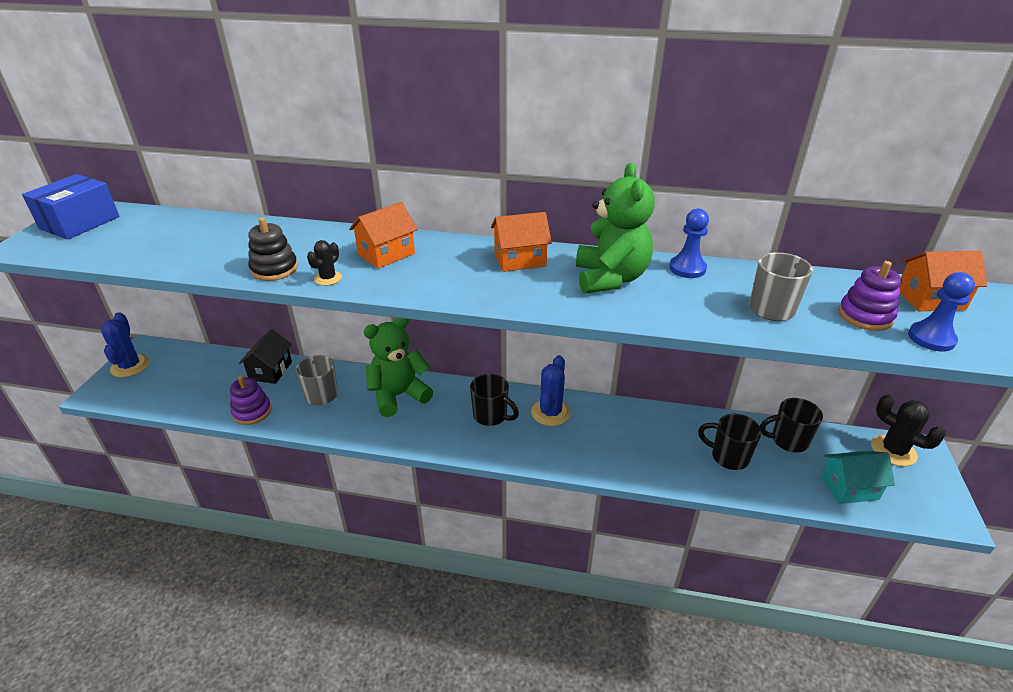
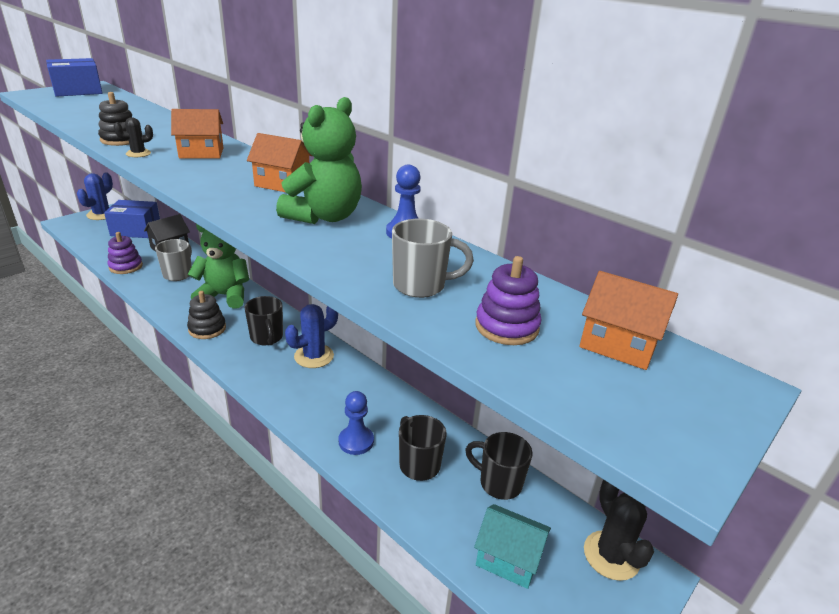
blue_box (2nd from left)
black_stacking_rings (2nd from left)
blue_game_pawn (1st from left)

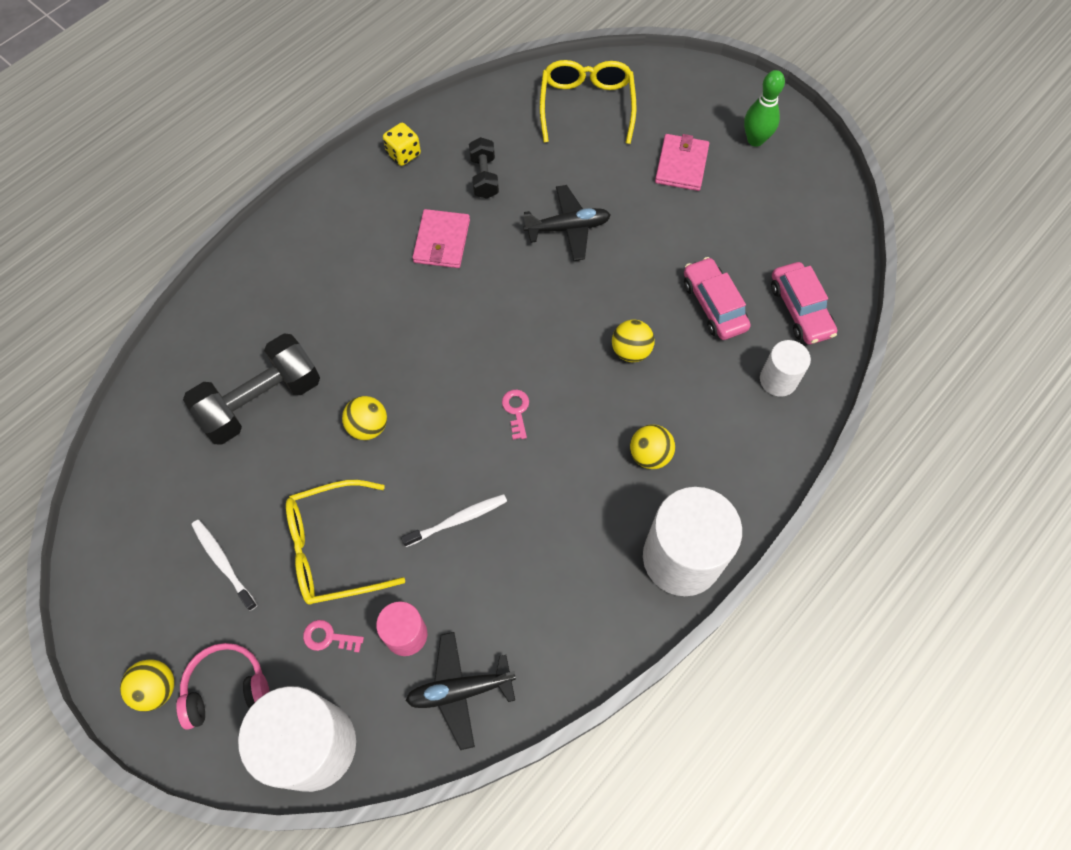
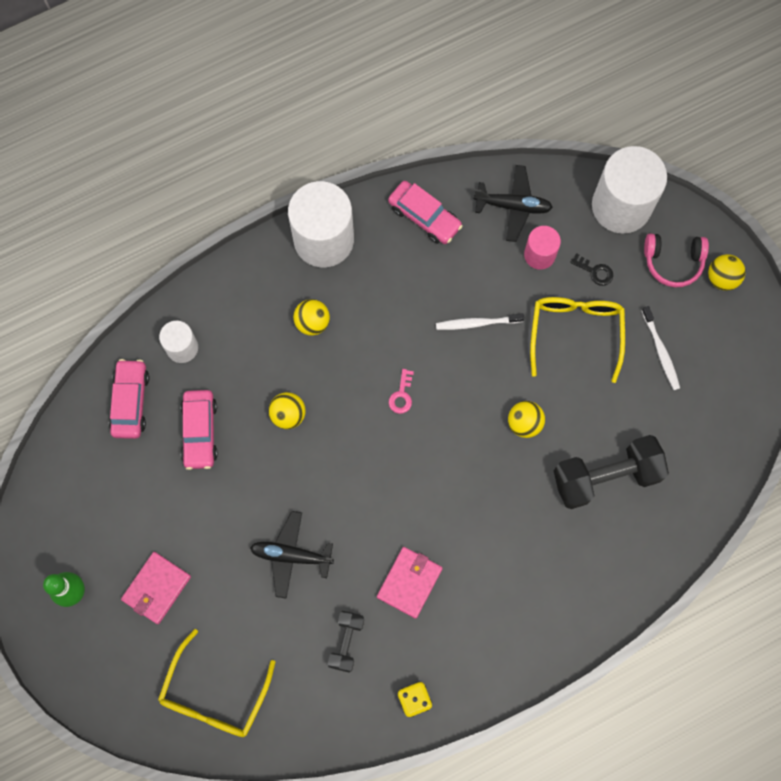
rose-pink_automobile (3rd from left)
bright_yellow_eyeglasses (2nd from left)
black_door_key

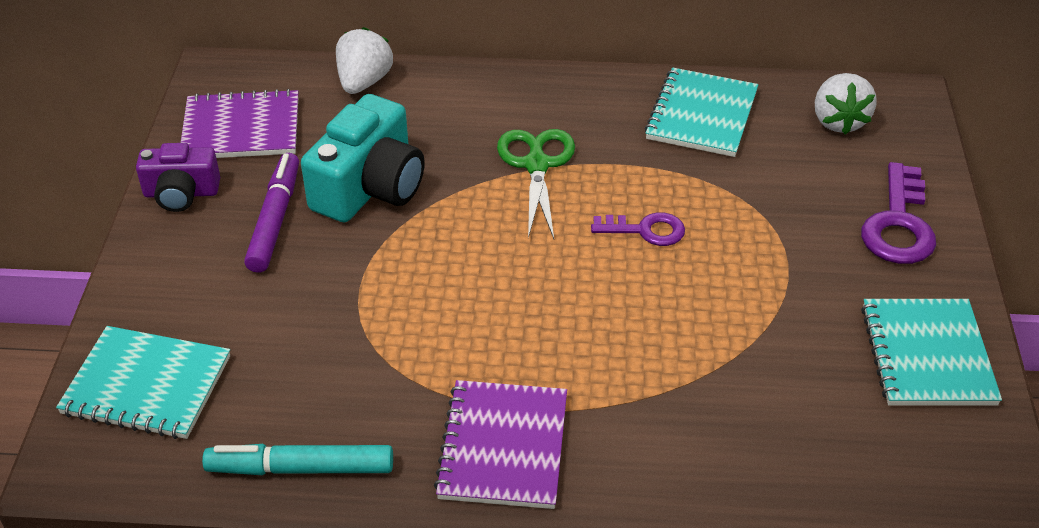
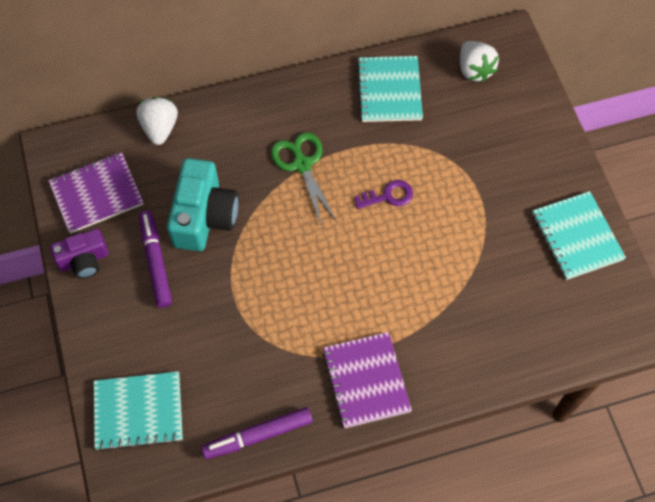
royal_purple_marker_pen (2nd from left)
royal_purple_door_key (2nd from left in the first image)

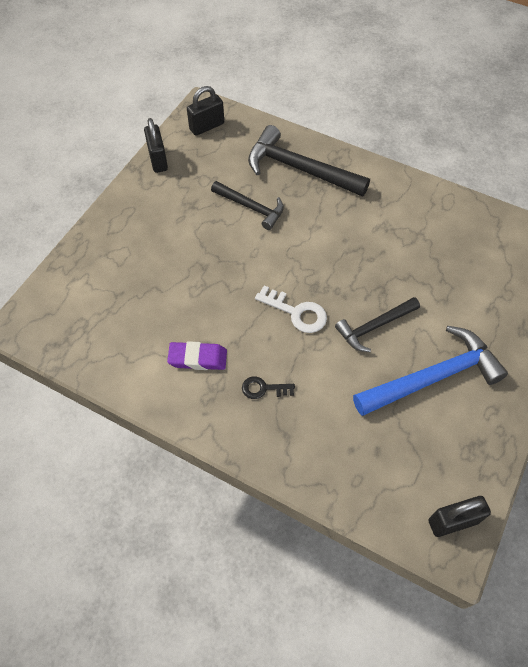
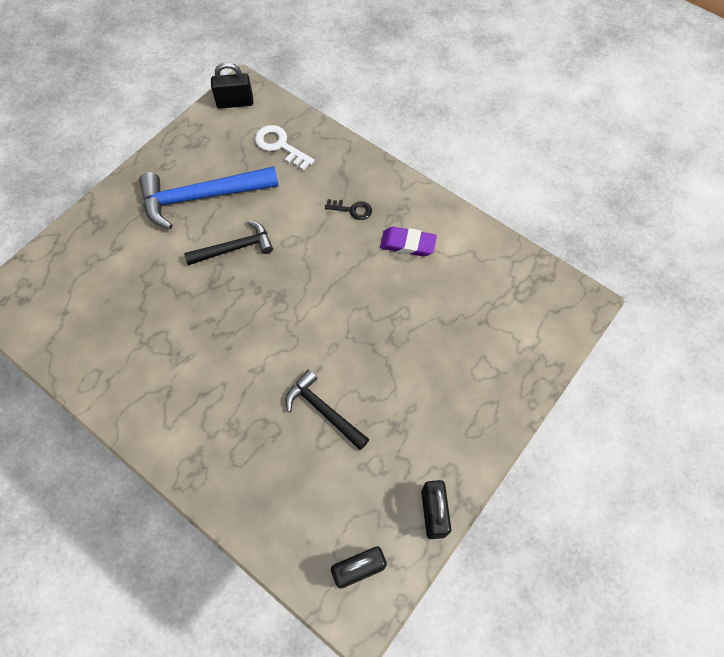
snow-white_door_key
black_claw_hammer (2nd from left in the first image)

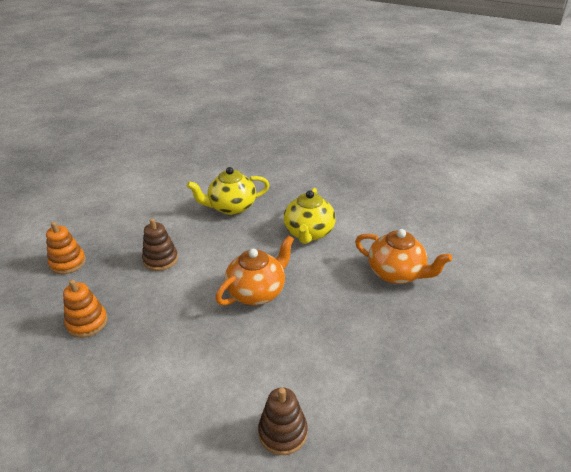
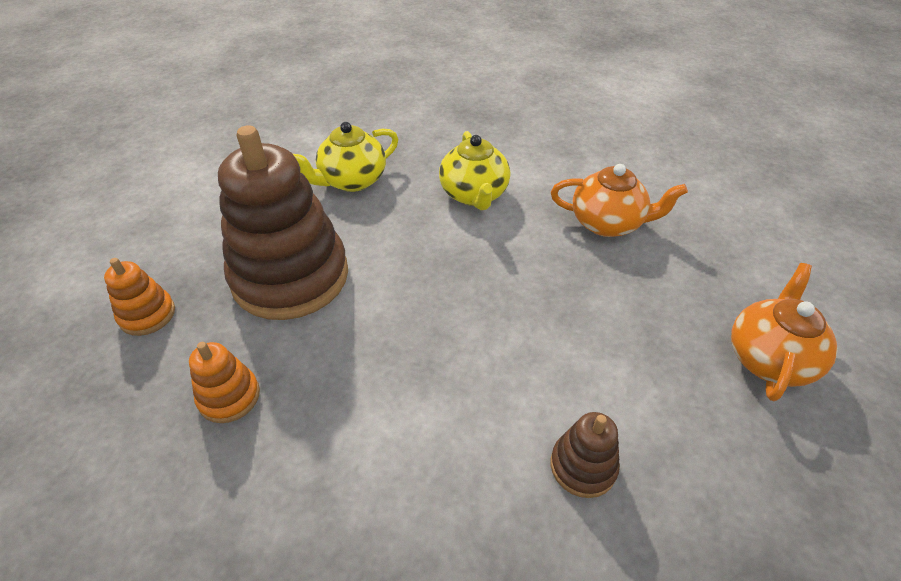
brown_stacking_rings (1st from left)
orange-coloured_tea_pot (2nd from left)

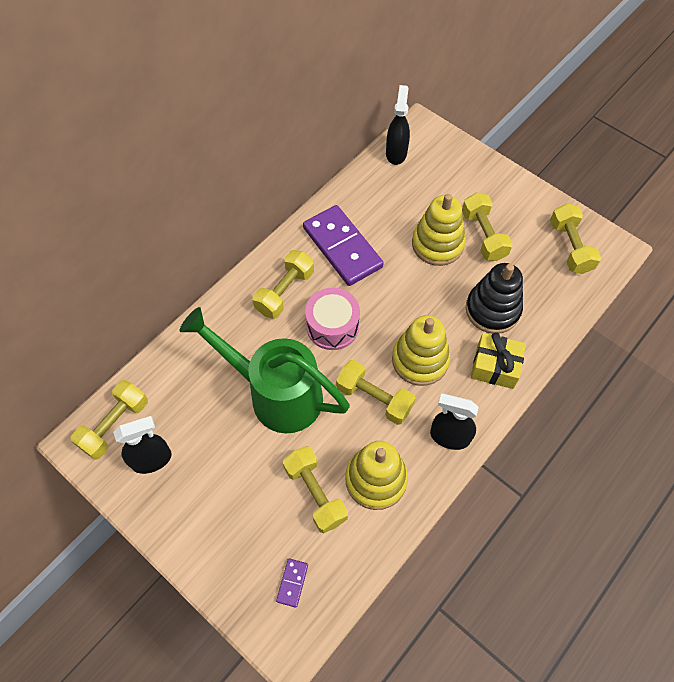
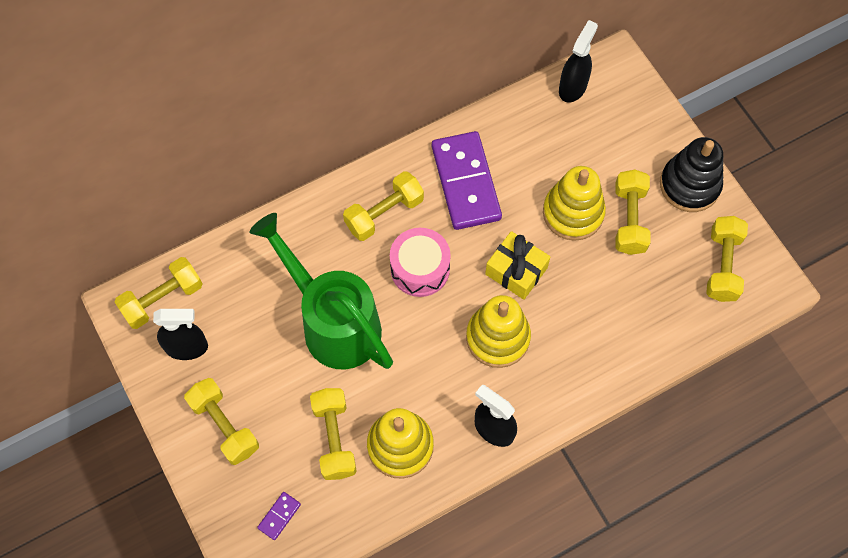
bright_yellow_hand_weight (2nd from left)
bright_yellow_gift
black_stacking_rings

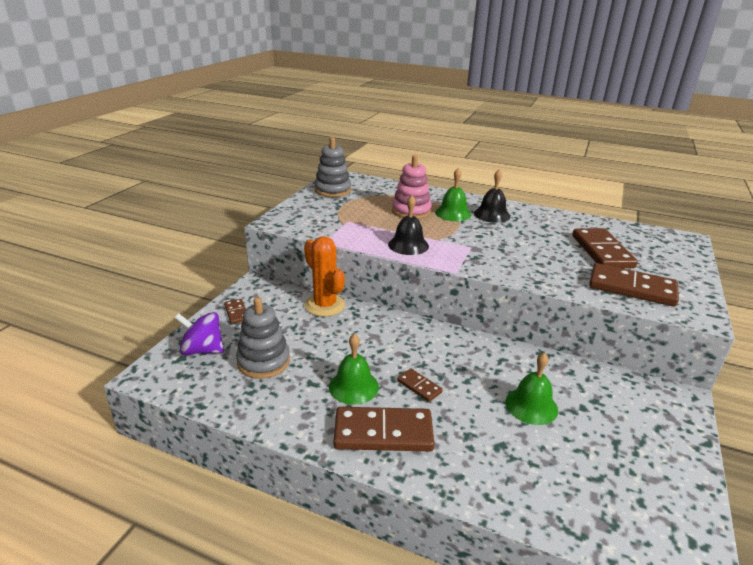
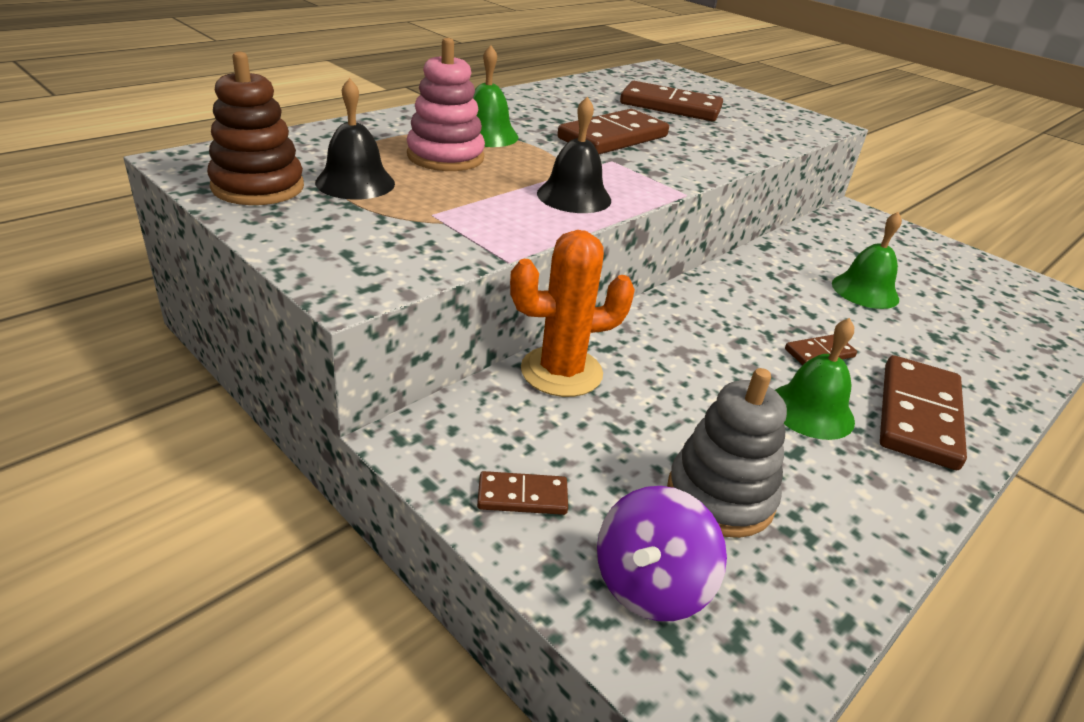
brown_stacking_rings
black_school_bell (1st from left)
brown_domino_tile (2nd from left)

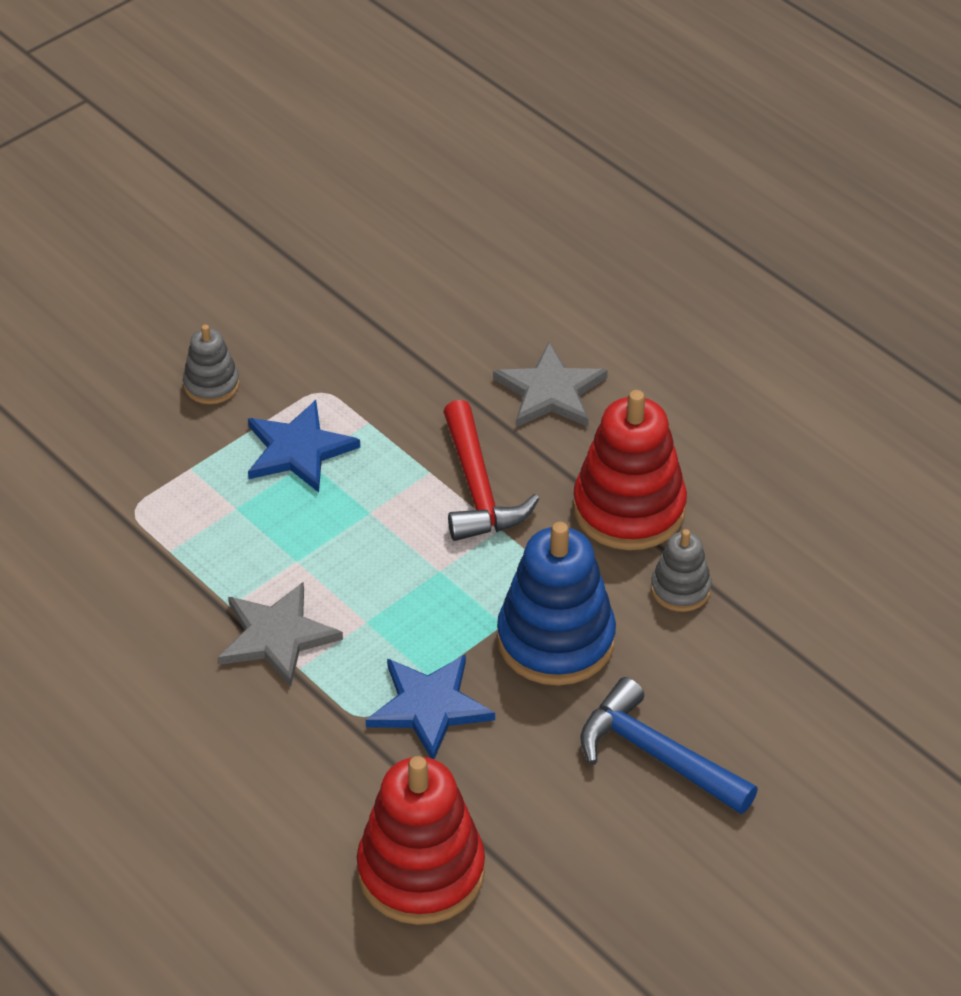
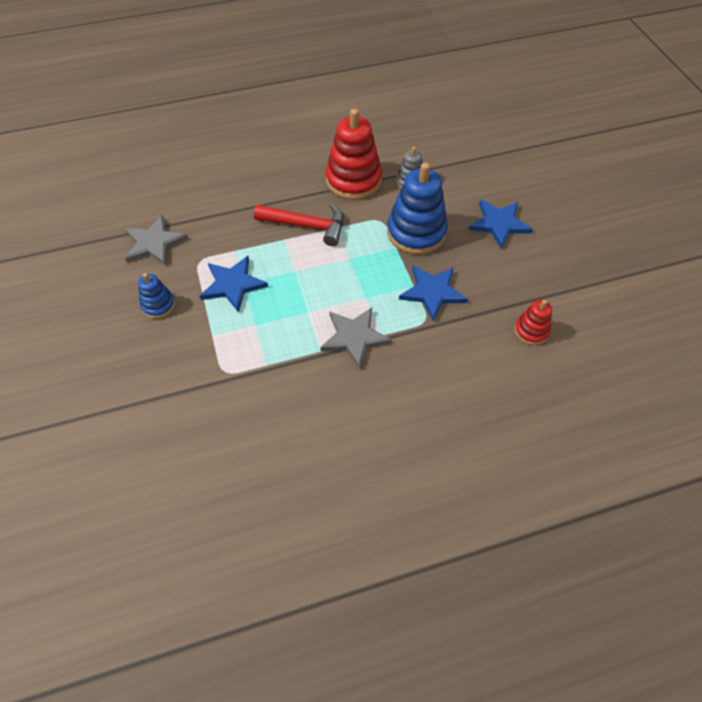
gray_star (1st from left)
blue_stacking_rings (1st from left)
blue_star (3rd from left)
crimson_stacking_rings (2nd from left)

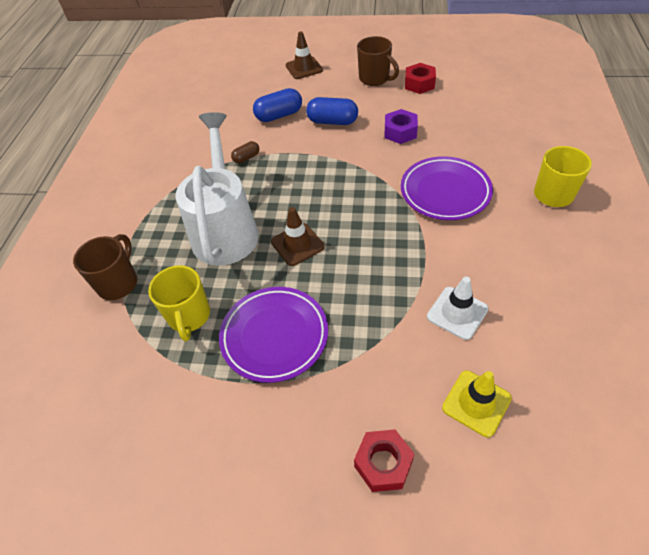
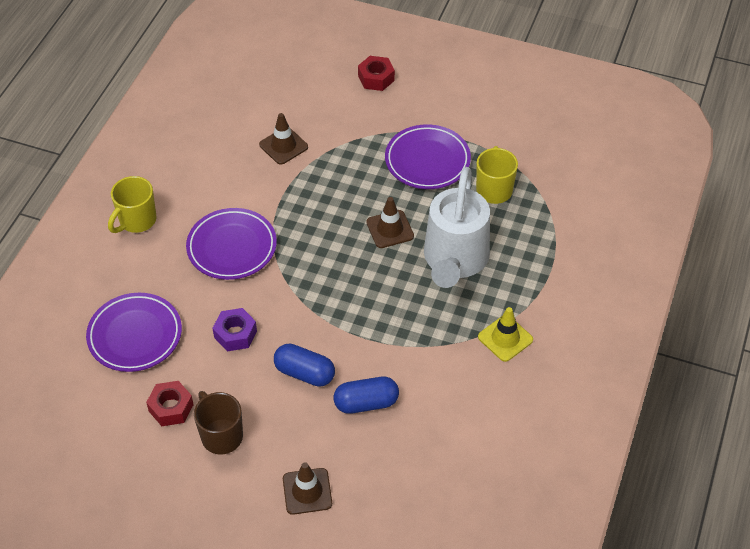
royal_purple_flat_dish (1st from left)
brown_road_cone (1st from left)
bright_yellow_road_cone
brown_tea_mug (1st from left in the first image)
brown_pill_shape

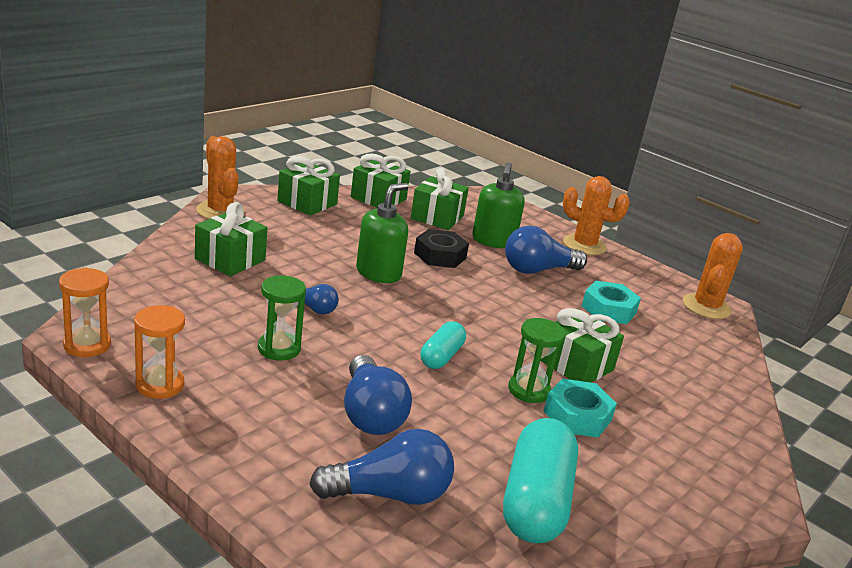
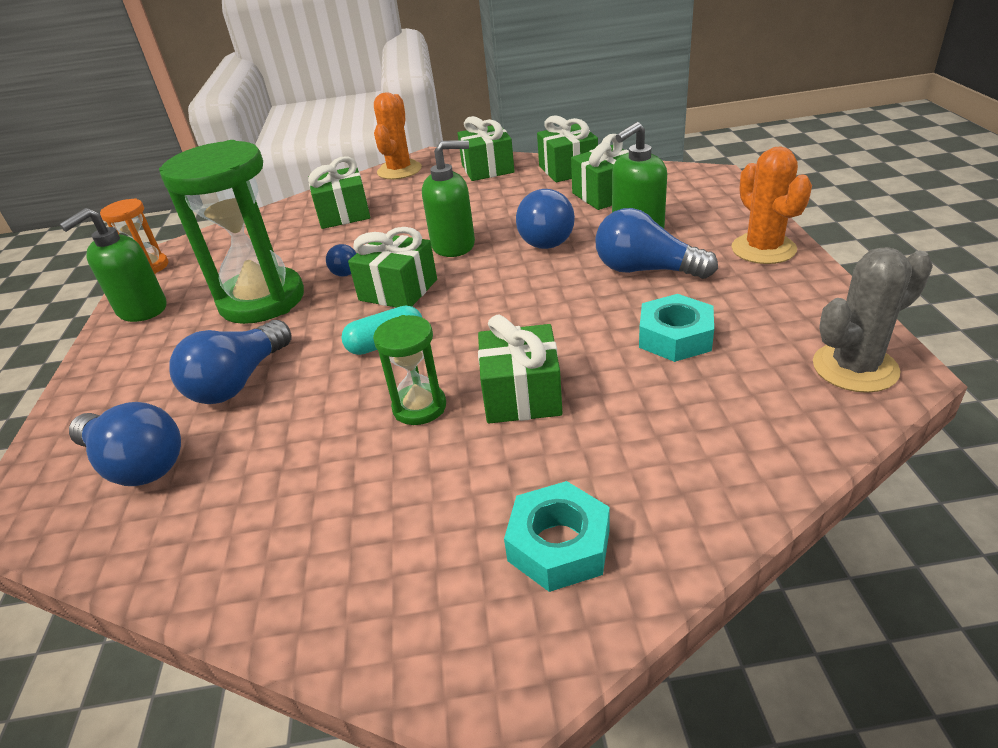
leaf-green_soap_pump (1st from left)
leaf-green_sandglass (1st from left)
leaf-green_gift (2nd from left)
turquoise_hexagon_nut (1st from left)
blue_light_bulb (4th from left)
gray_saguaro_cactus
turquoise_pill_shape (2nd from left in the first image)

